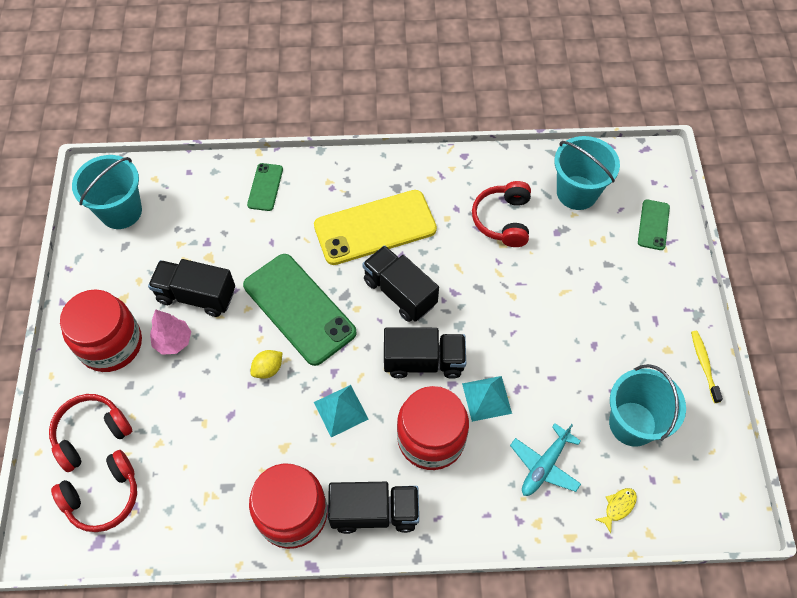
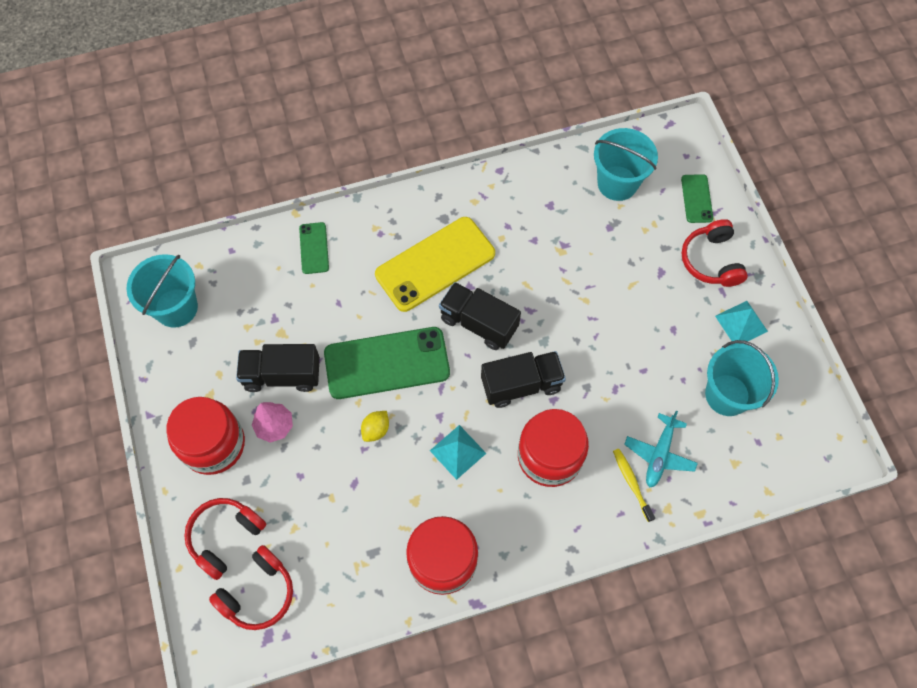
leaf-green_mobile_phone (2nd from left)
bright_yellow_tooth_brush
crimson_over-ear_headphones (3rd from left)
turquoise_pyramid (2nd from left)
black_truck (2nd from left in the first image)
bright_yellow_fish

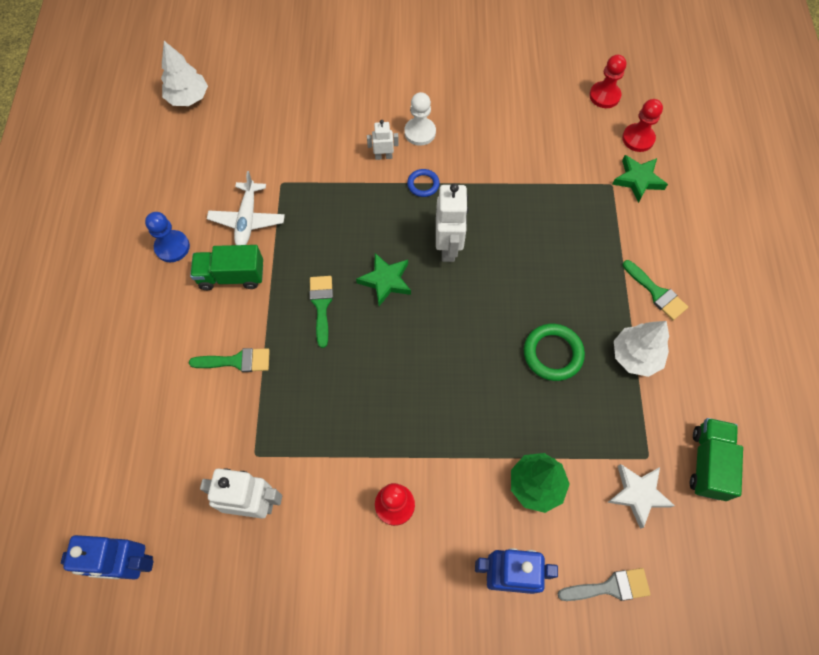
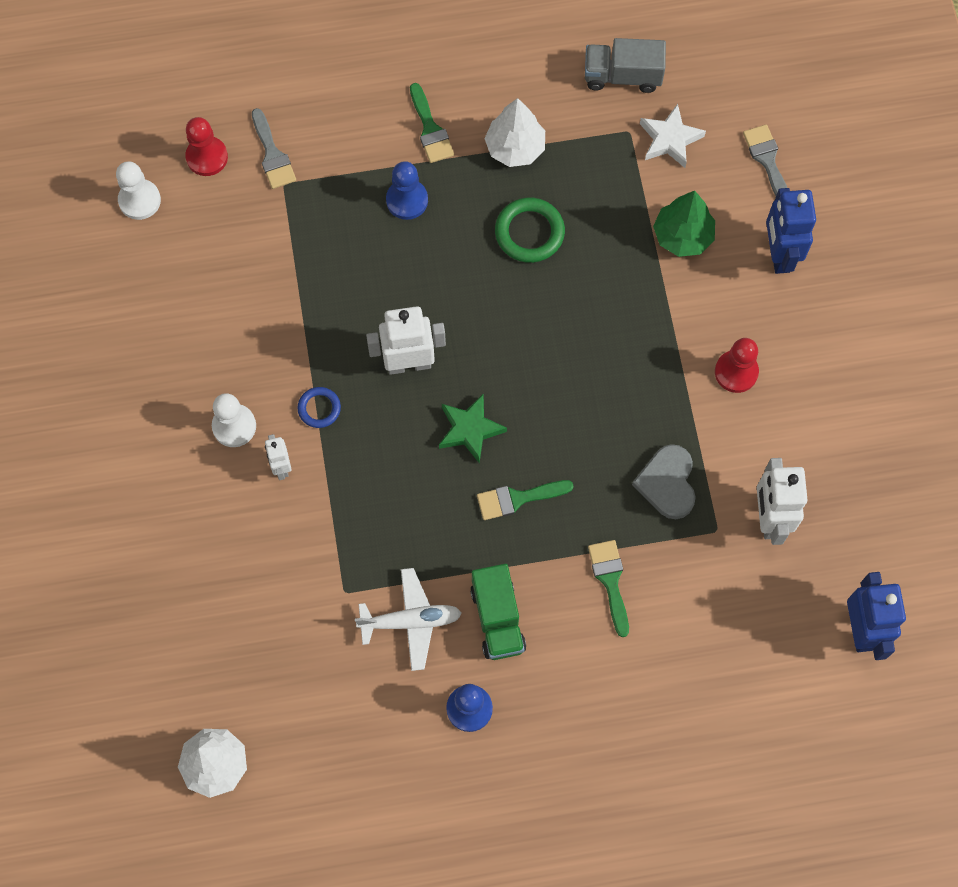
snow-white_game_pawn (1st from left)
gray_paintbrush (1st from left)
blue_game_pawn (1st from left)
leaf-green_paintbrush (1st from left)
gray_truck
gray_heart

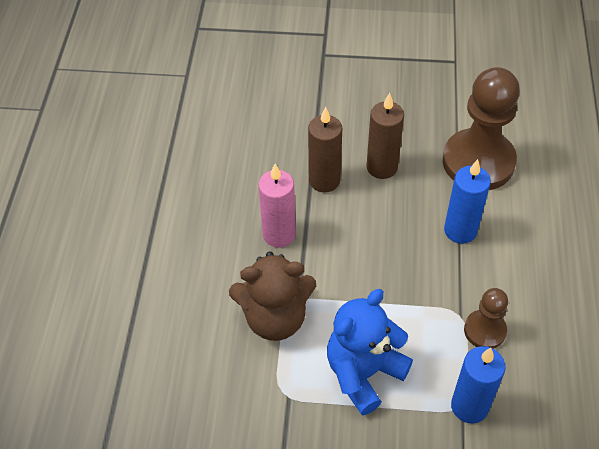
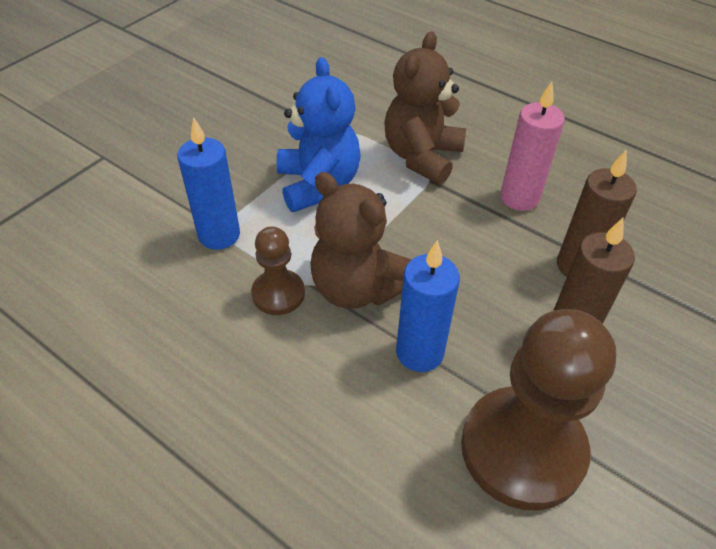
brown_teddy_bear (1st from left)

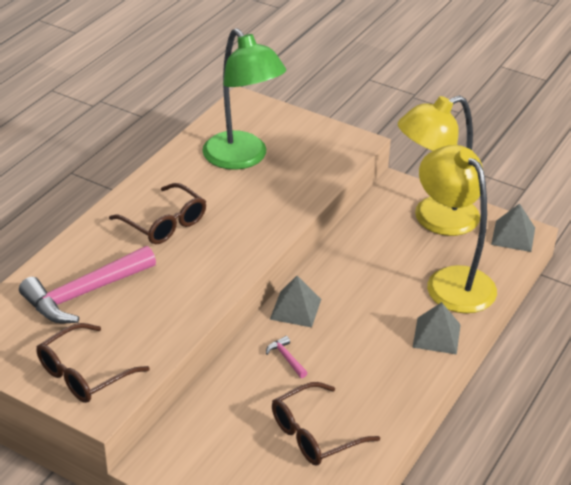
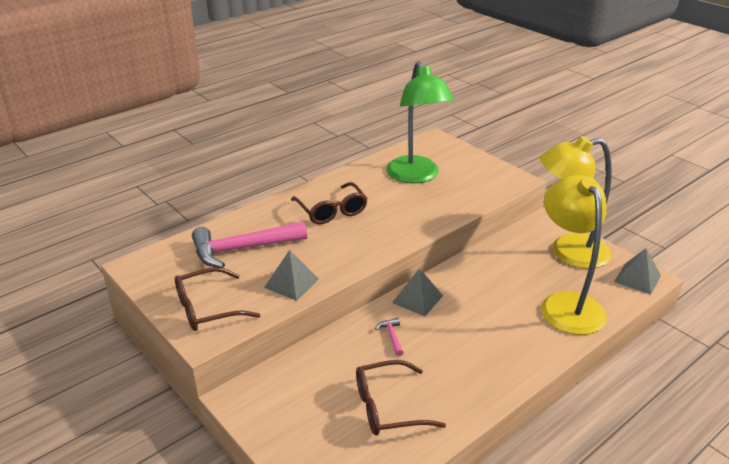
gray_pyramid (1st from left)

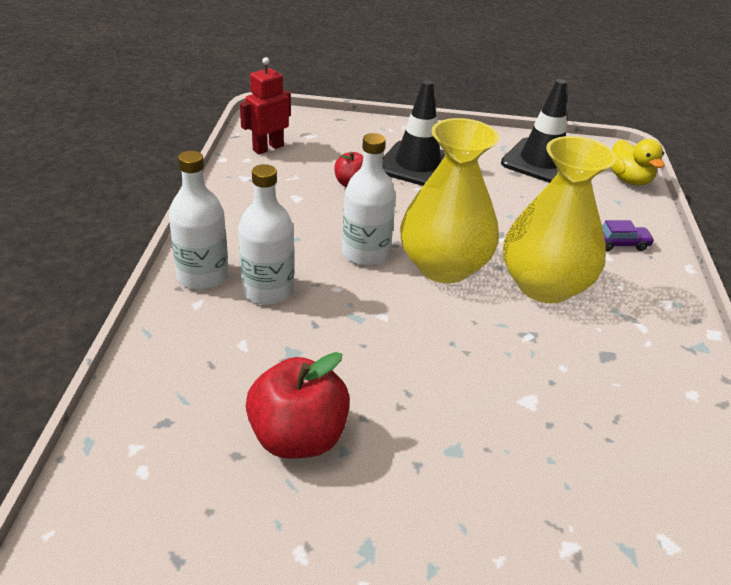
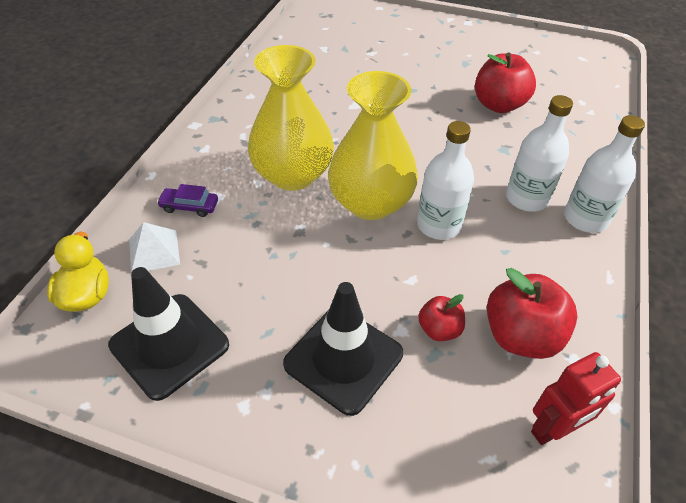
snow-white_pyramid
crimson_apple_fruit (3rd from left)

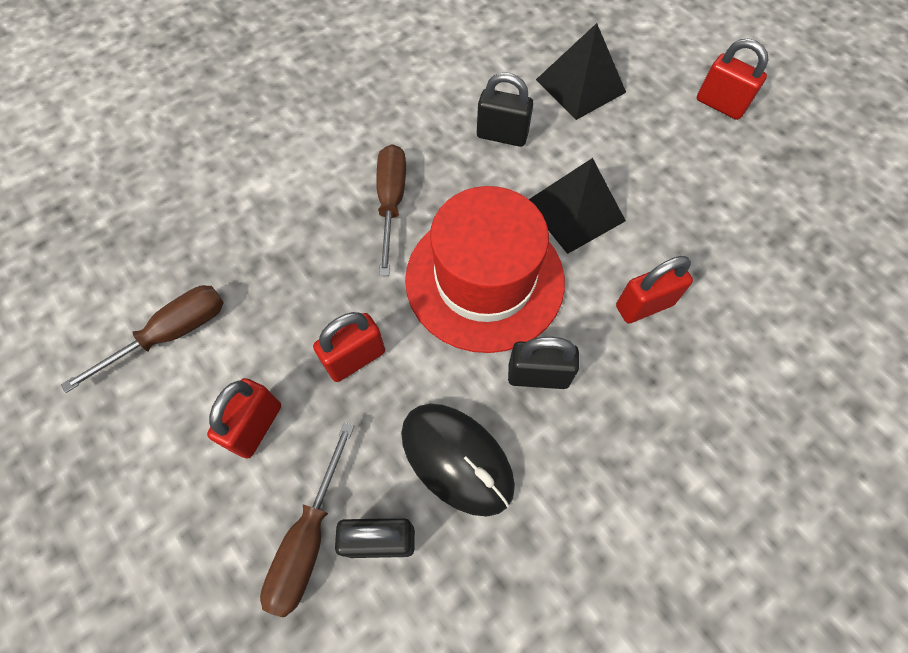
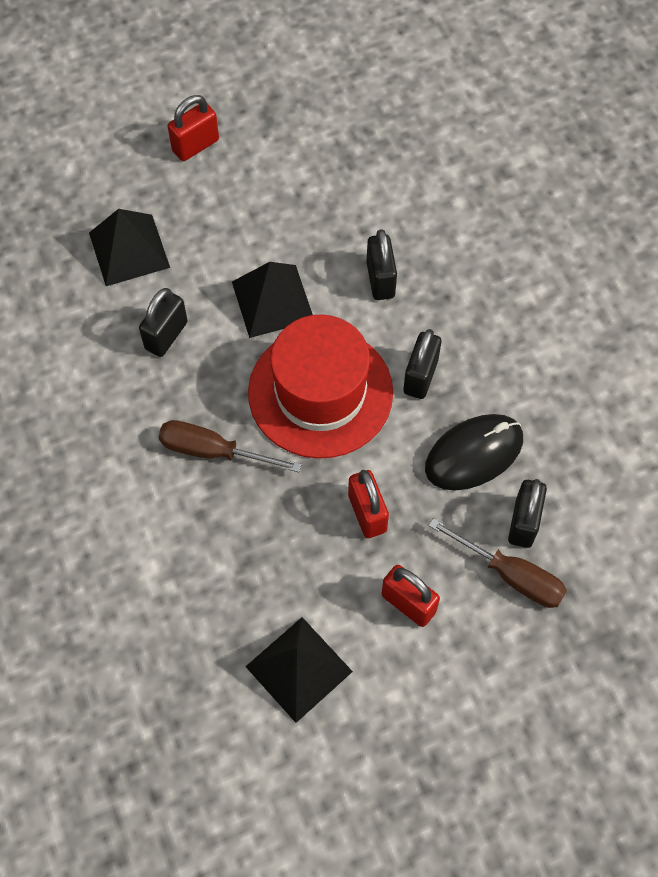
black_pyramid (3rd from left)
black_lock (2nd from left)

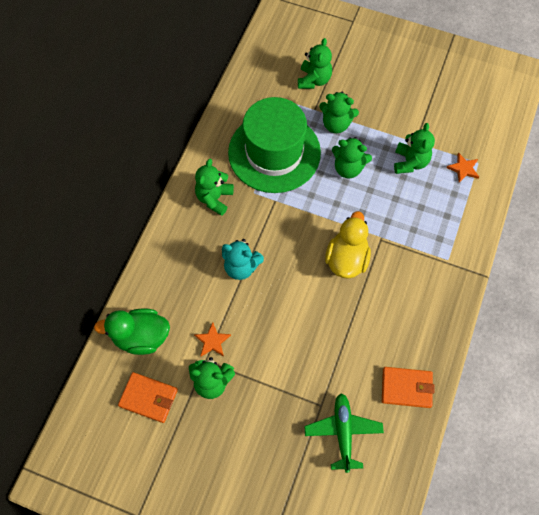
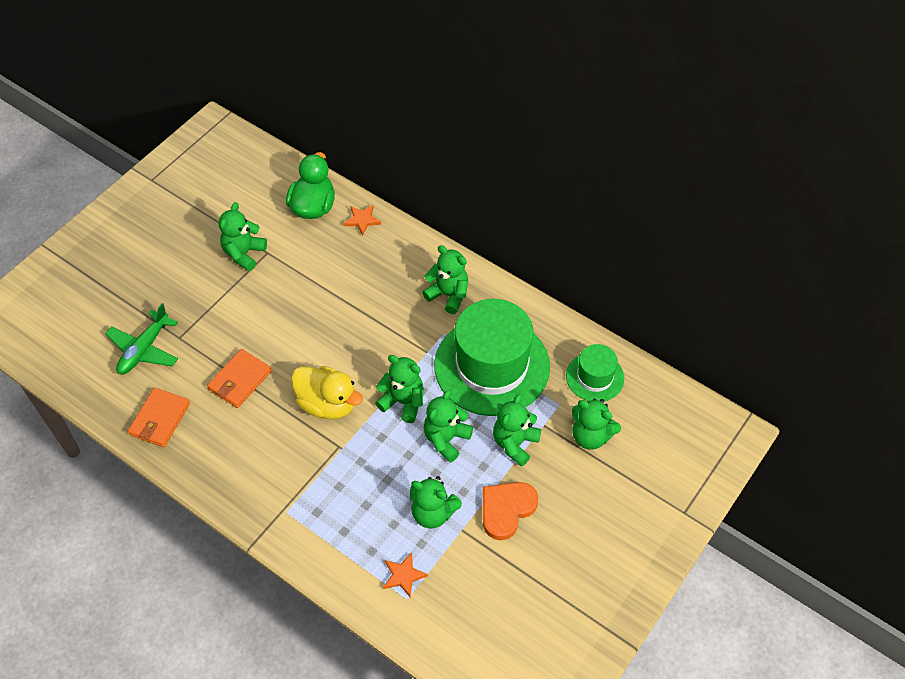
leaf-green_plane
orange-coloured_wallet (2nd from left)
orange-coloured_star (1st from left)
leaf-green_teddy_bear (2nd from left)
orange-coloured_heart
leaf-green_top_hat (2nd from left)
turquoise_teddy_bear

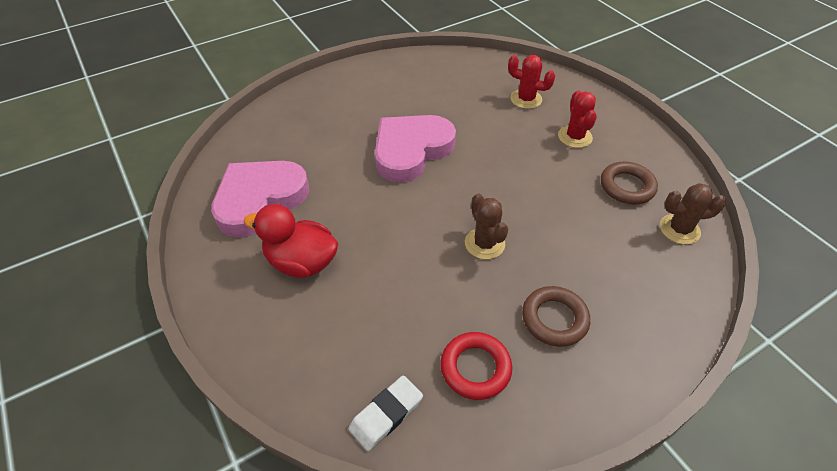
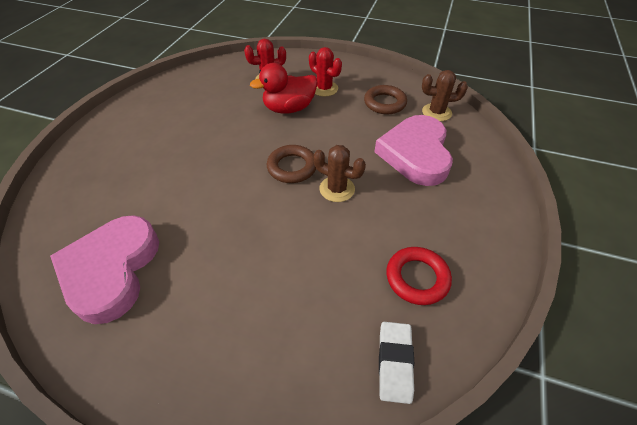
crimson_toy_duck
brown_torus (1st from left)
rose-pink_heart (2nd from left)
brown_saguaro_cactus (2nd from left)

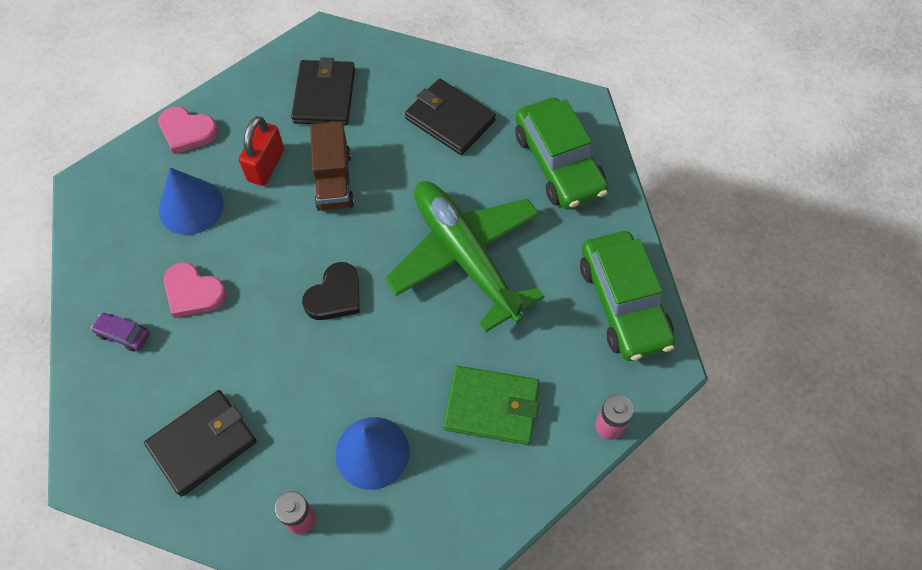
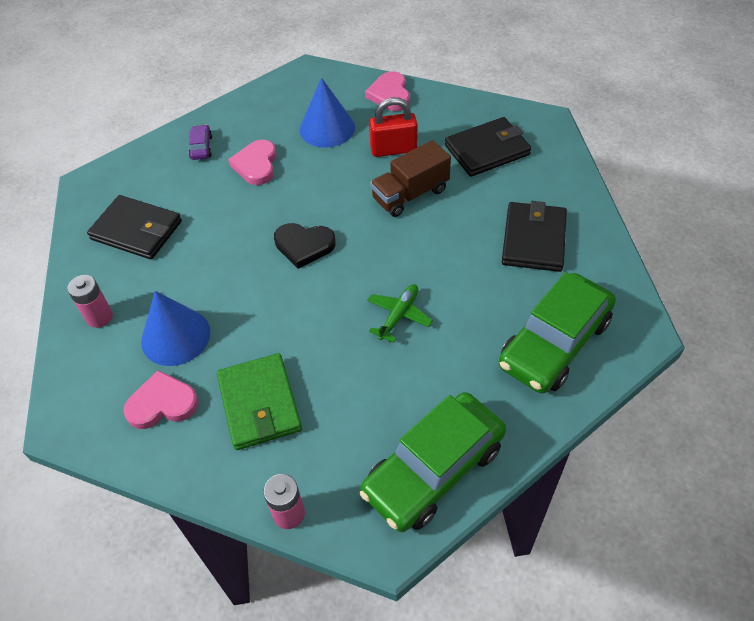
rose-pink_heart (1st from left)
leaf-green_plane

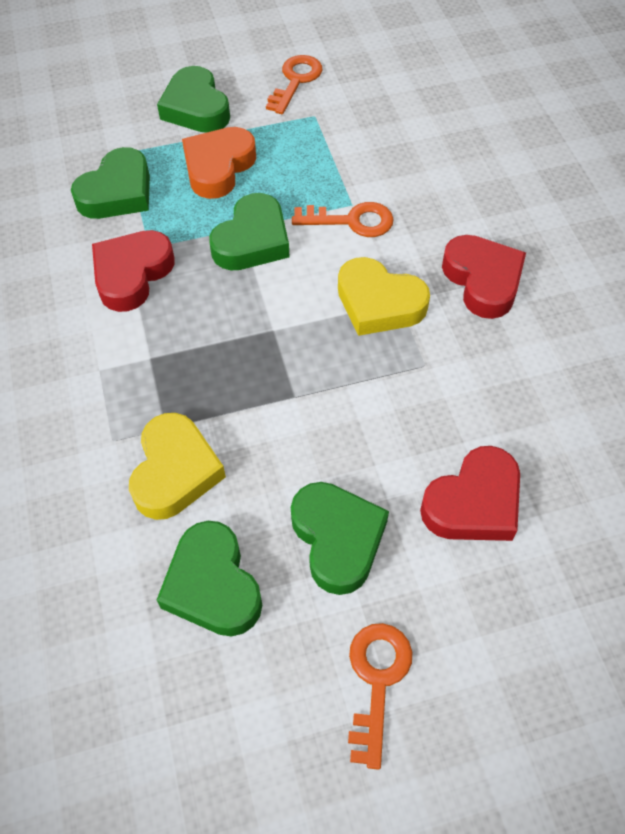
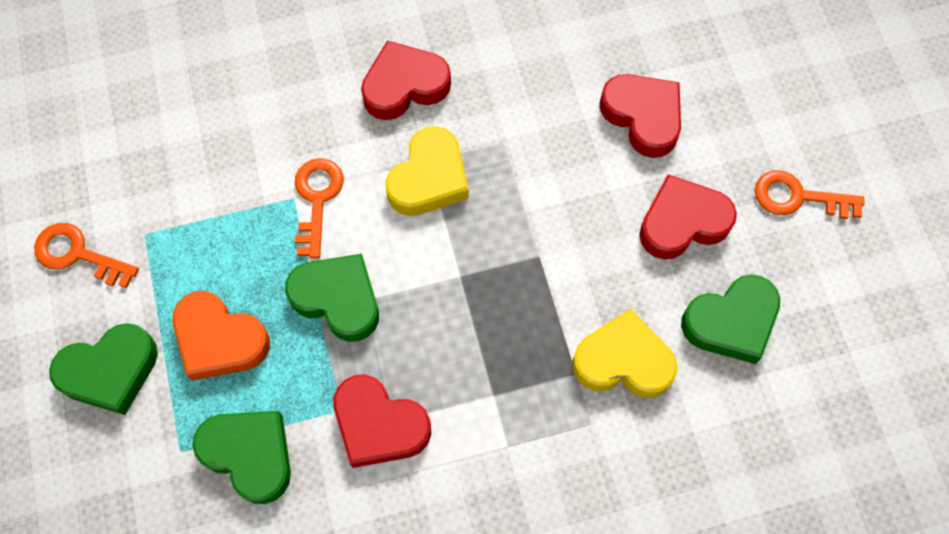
crimson_heart (4th from left)

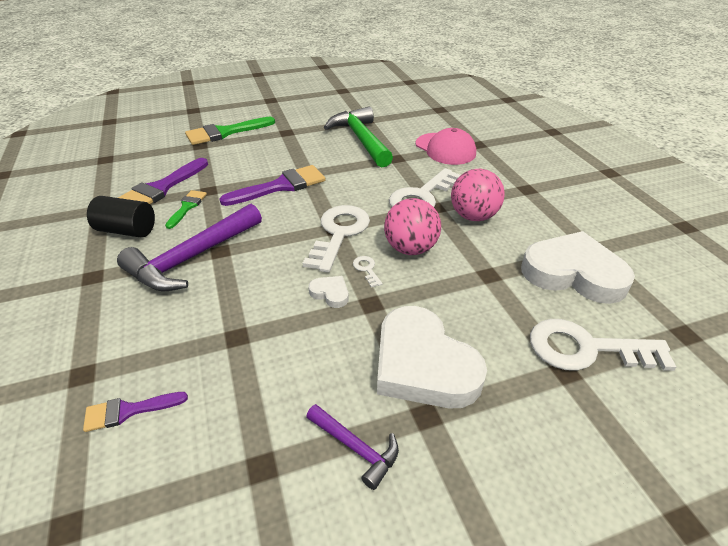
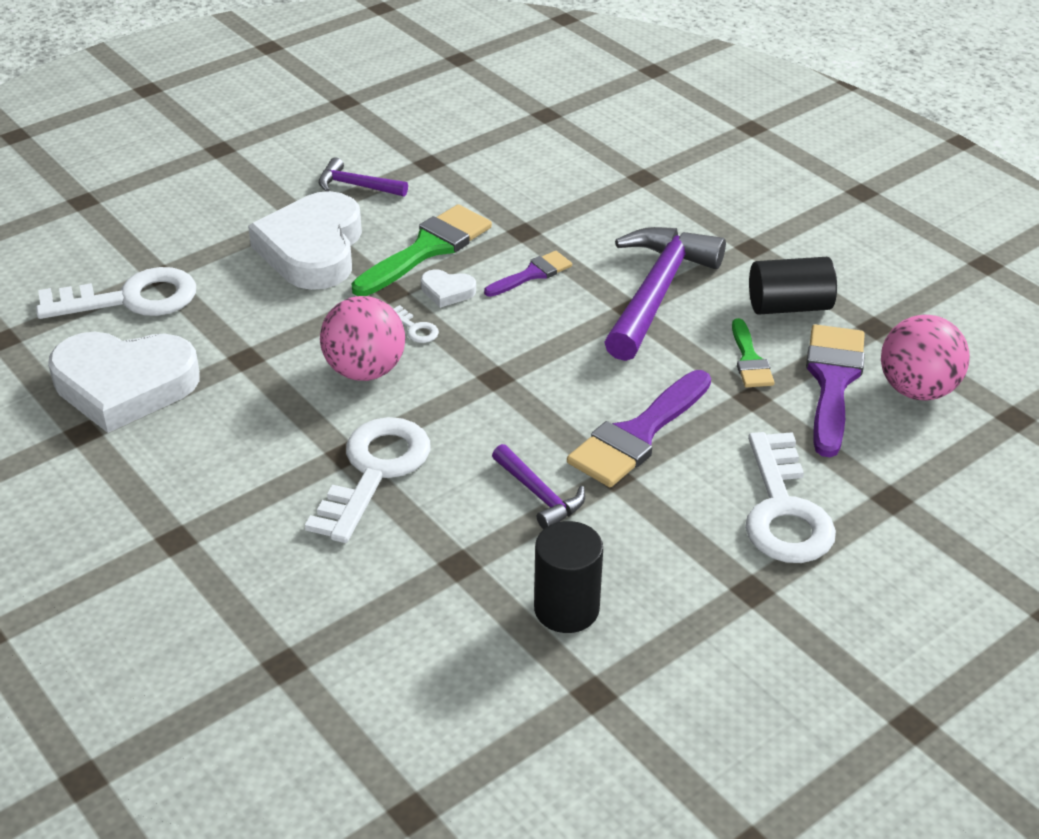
snow-white_heart (2nd from left)
leaf-green_paintbrush (1st from left)
royal_purple_paintbrush (1st from left)
royal_purple_claw_hammer (2nd from left)
black_solid_cylinder (1st from left)
snow-white_door_key (4th from left)
rose-pink_play_ball (2nd from left)
rose-pink_cap

